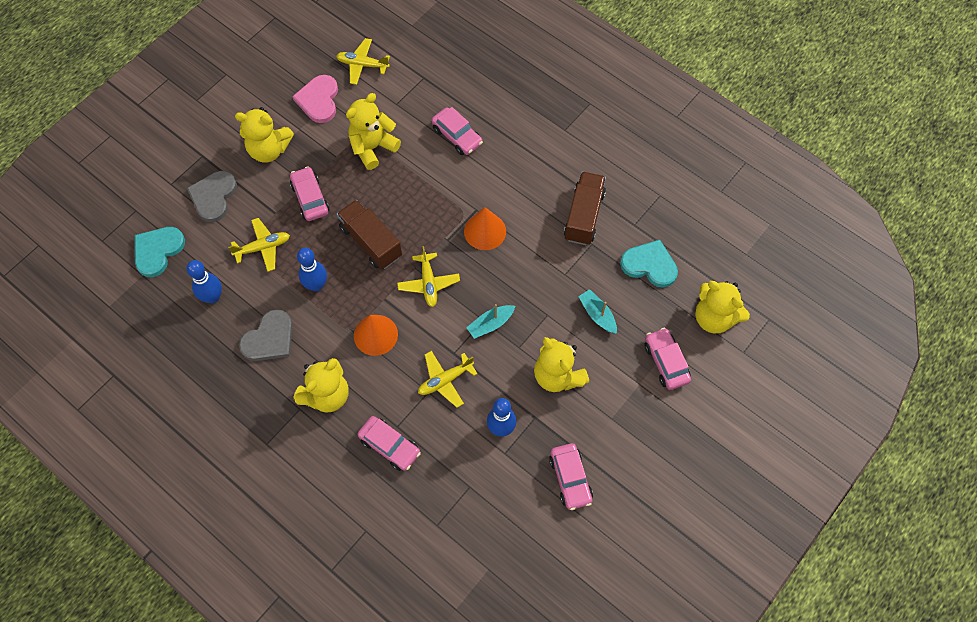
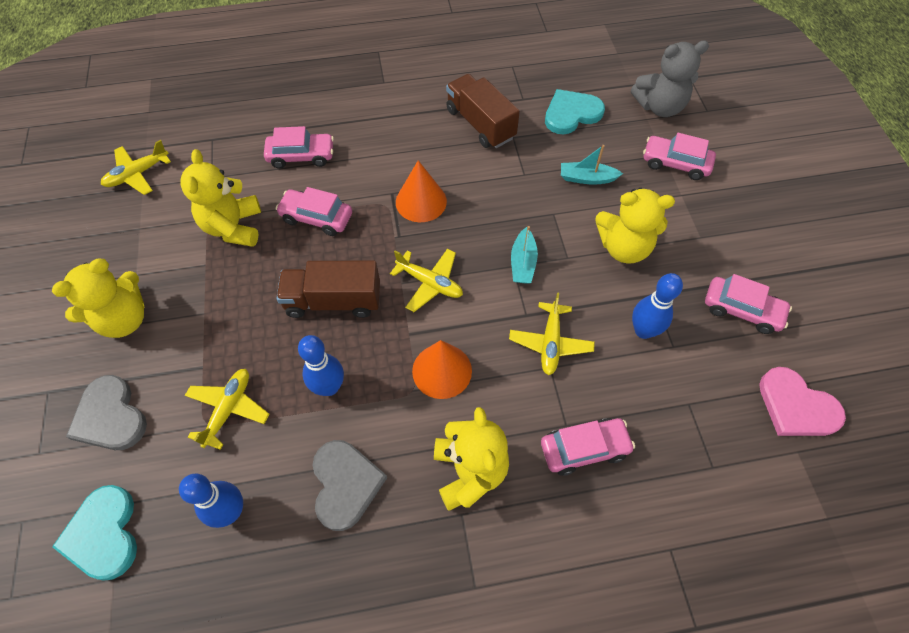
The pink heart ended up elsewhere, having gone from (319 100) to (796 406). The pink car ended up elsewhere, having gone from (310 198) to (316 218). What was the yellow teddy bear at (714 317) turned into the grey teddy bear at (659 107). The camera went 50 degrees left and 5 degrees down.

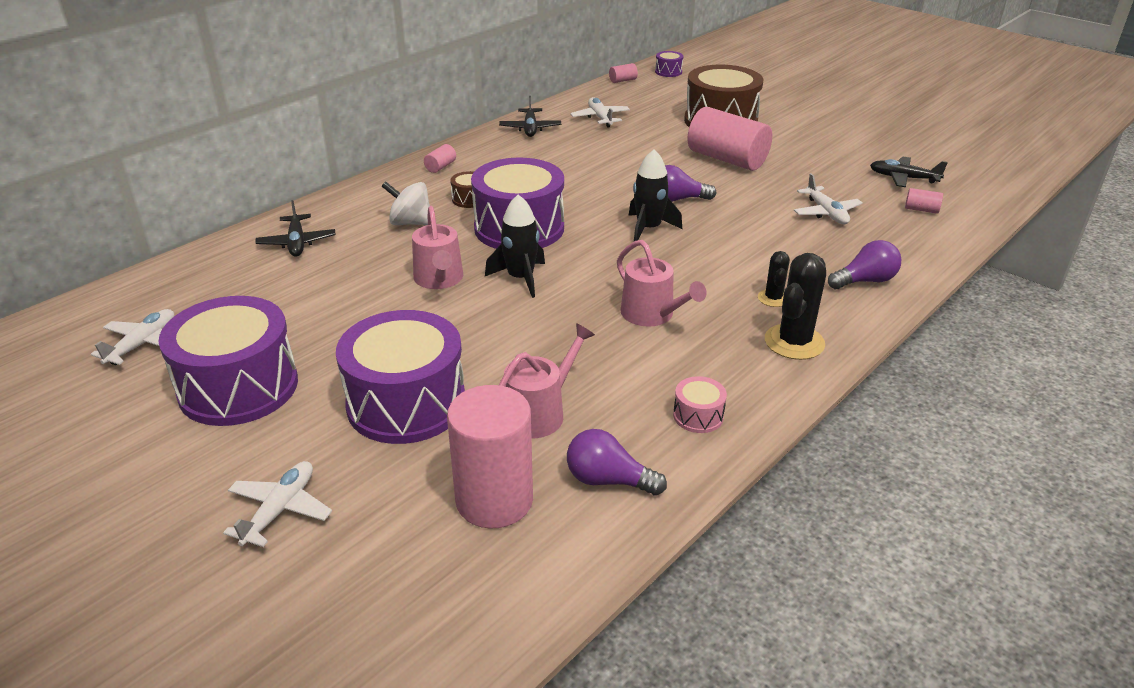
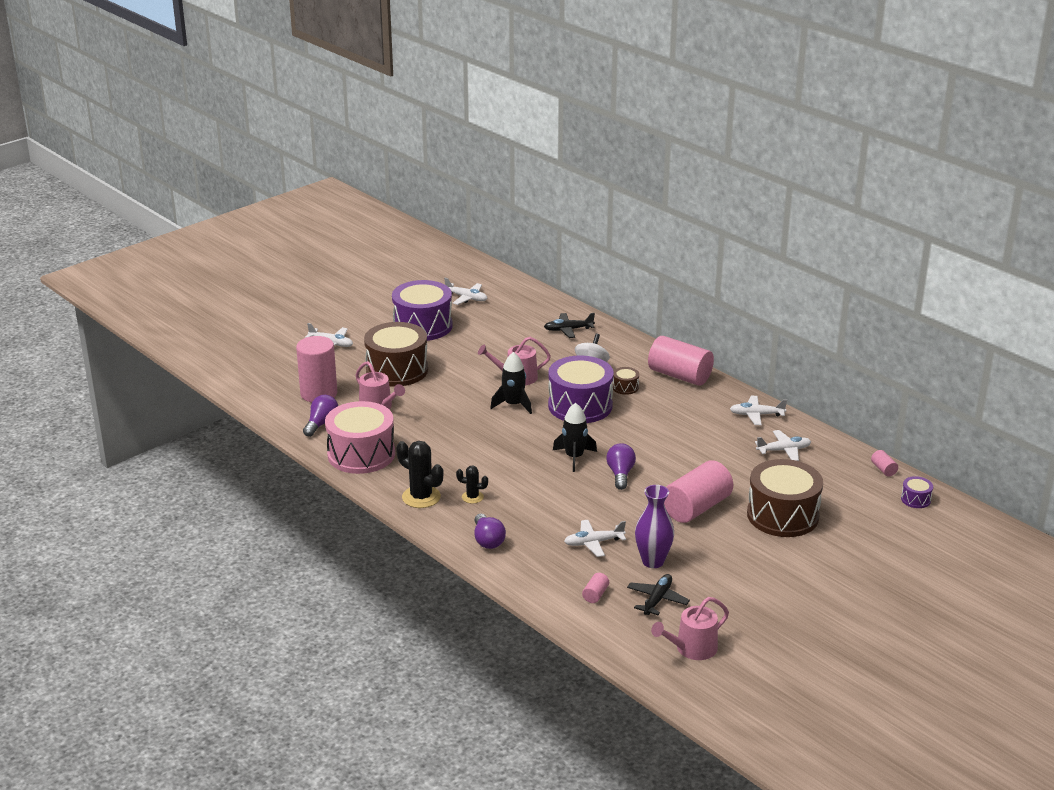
What was the black plane at (530 128) turned into the white plane at (756 415). The size of the pink cylinder at (440 167) changed by a factor of 2.43. The pink watering can ended up elsewhere, having gone from (652 314) to (692 648). What was the purple drum at (406 403) turned into the brown drum at (397 370). The size of the pink drum at (698 416) changed by a factor of 2.39. The second view gained the purple vase at (653 561). The camera went 95 degrees right and 5 degrees down.

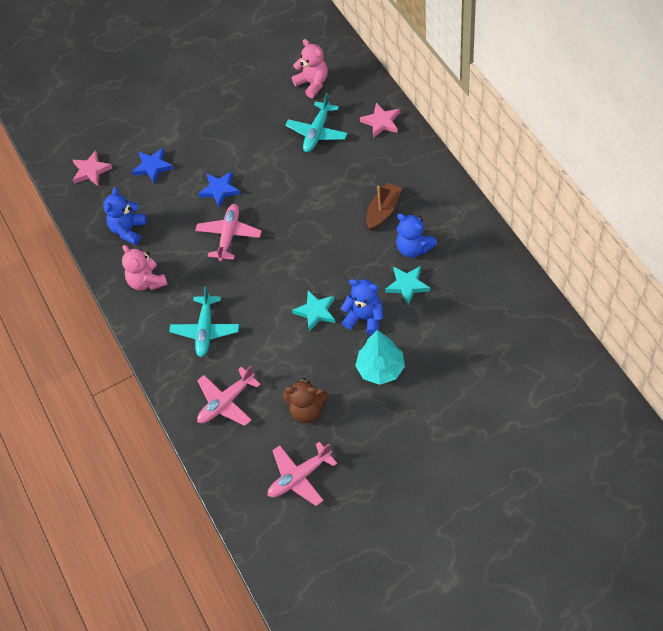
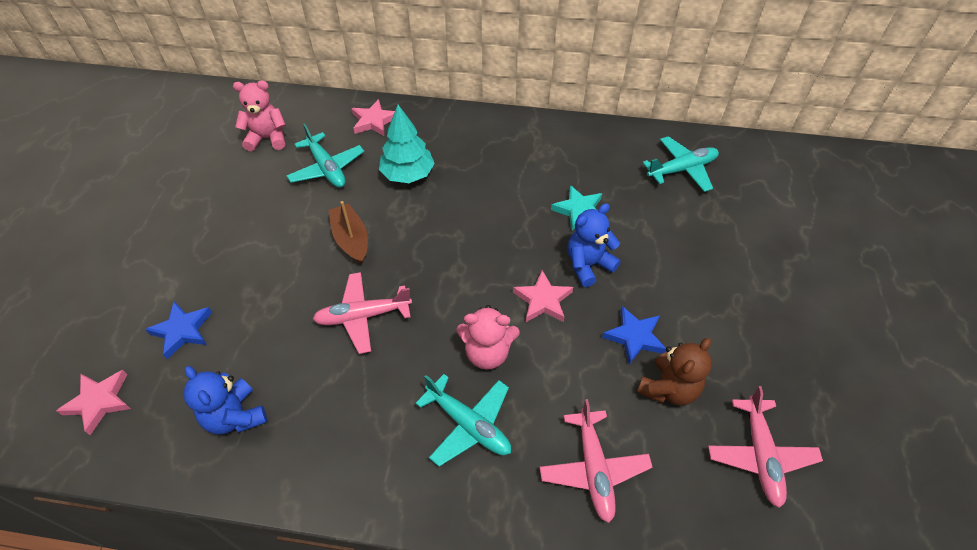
The blue star ended up elsewhere, having gone from (219 190) to (634 337). The brown boat ended up elsewhere, having gone from (383 211) to (351 240). The pink plane at (229 235) ended up facing another way, 60 degrees counterclockwise from before. The second view lost the blue teddy bear at (414 248). The pink teddy bear ended up elsewhere, having gone from (147 281) to (487 353). What was the turquoise star at (316 312) turned into the pink star at (543 300). The turquoise tree ended up elsewhere, having gone from (380 369) to (408 174). The second view gained the turquoise plane at (682 169). The camera went 60 degrees left and 5 degrees down.

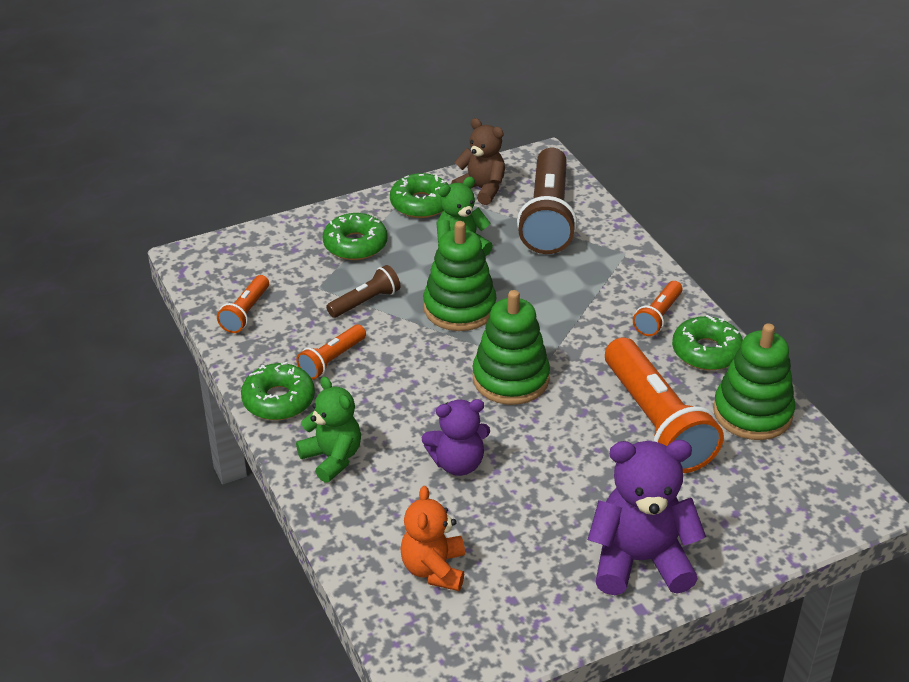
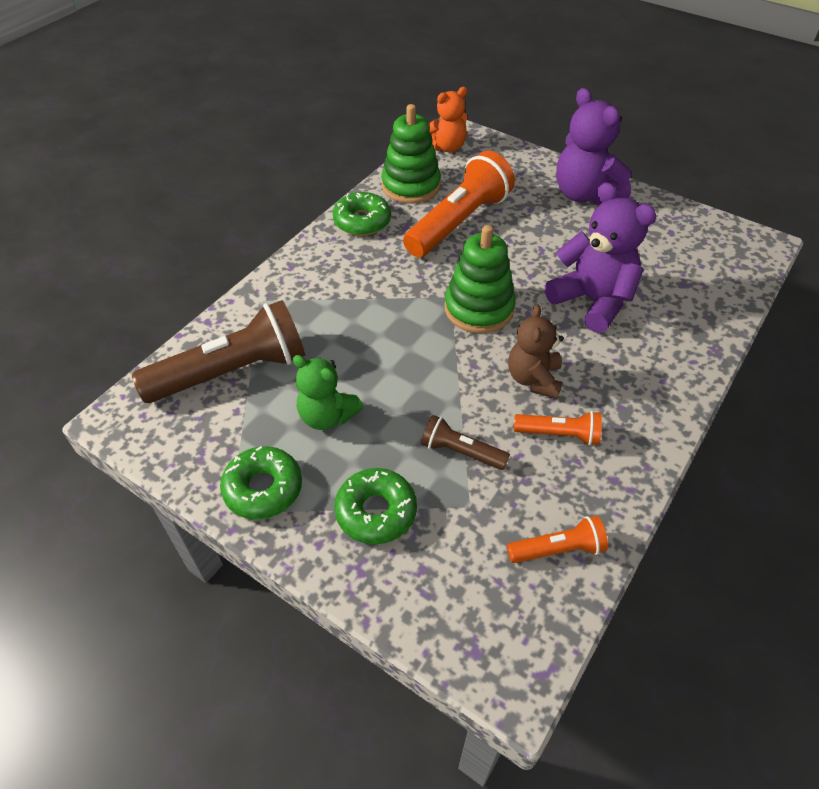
The brown teddy bear ended up elsewhere, having gone from (481 189) to (533 379). The second view lost the green stacking toy at (459 308). The second view lost the orange flashlight at (658 317). The second view lost the green donut at (278 400). The second view lost the green teddy bear at (332 458). The size of the purple teddy bear at (457 463) changed by a factor of 1.55. The orange teddy bear ended up elsewhere, having gone from (434 569) to (446 147). The camera went 120 degrees left and 10 degrees up.

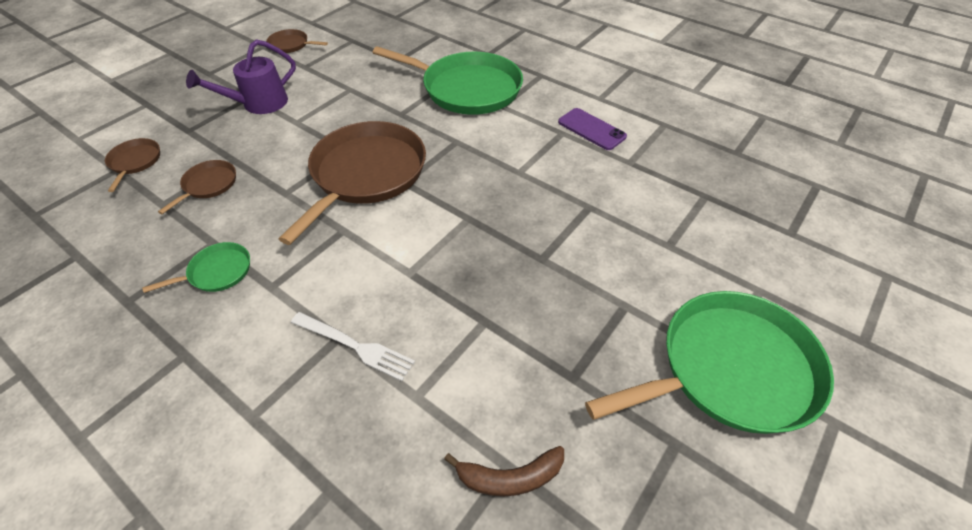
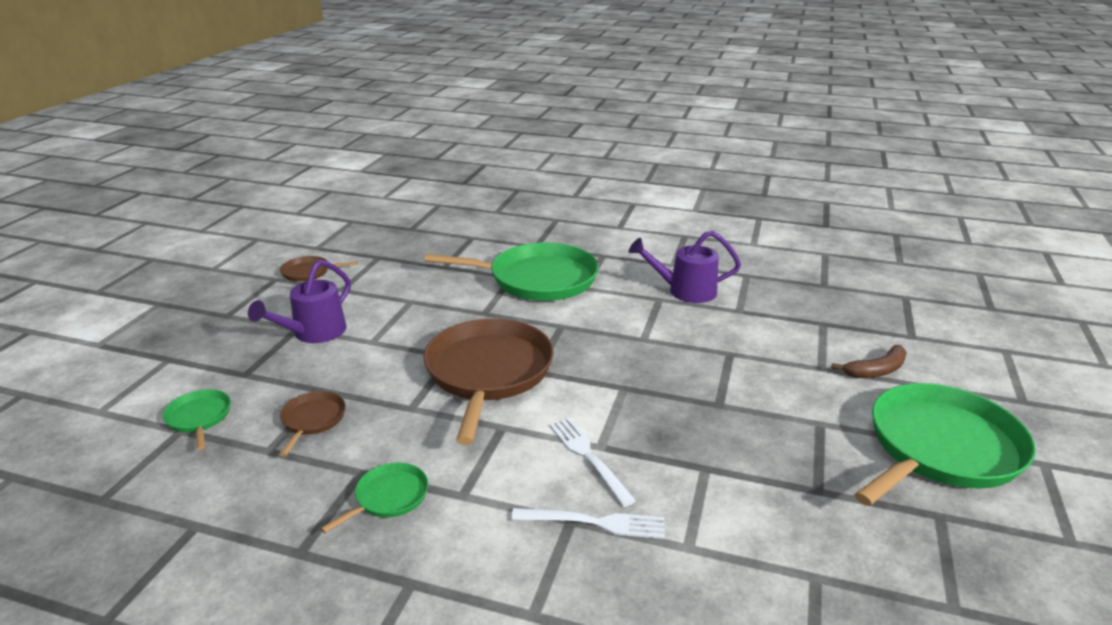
Where the purple phone stood at (591 129), the purple watering can came to stand at (684 291). What was the brown pan at (135 162) turned into the green pan at (199 418). The brown banana ended up elsewhere, having gone from (510 477) to (876 370). The second view gained the white fork at (588 457). The camera went 20 degrees left and 20 degrees down.

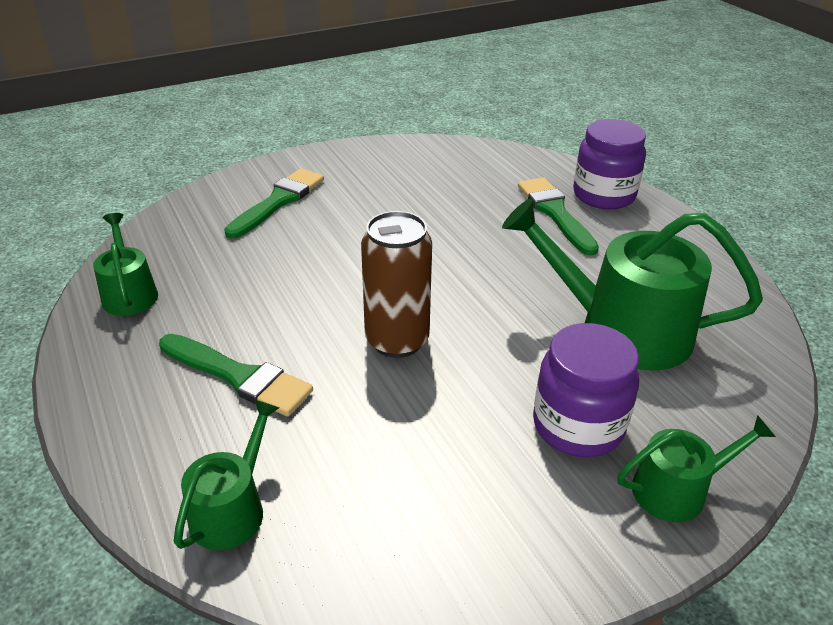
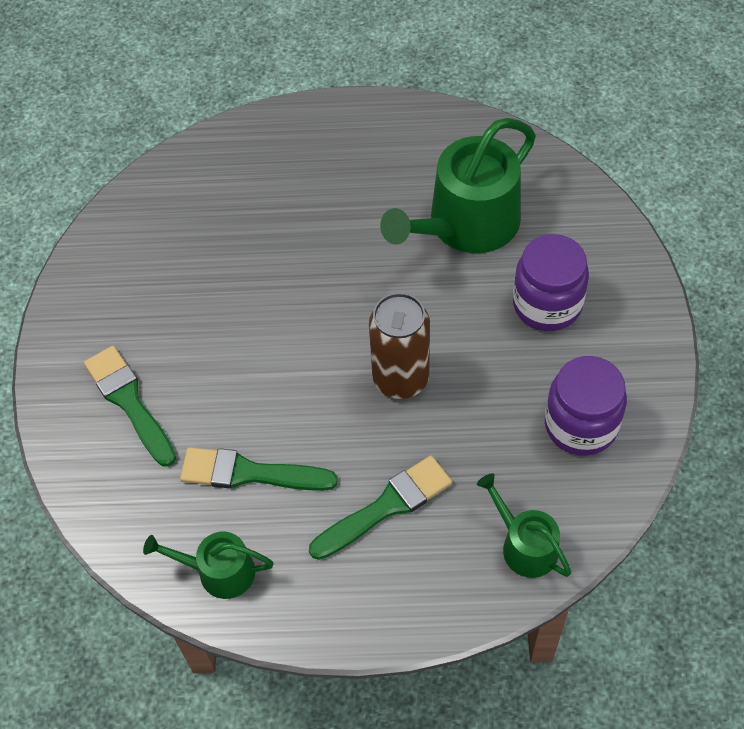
The purple jar ended up elsewhere, having gone from (603 195) to (581 425). The green brush ended up elsewhere, having gone from (555 213) to (249 473). The second view lost the green watering can at (677 490). The camera went 60 degrees left and 20 degrees up.

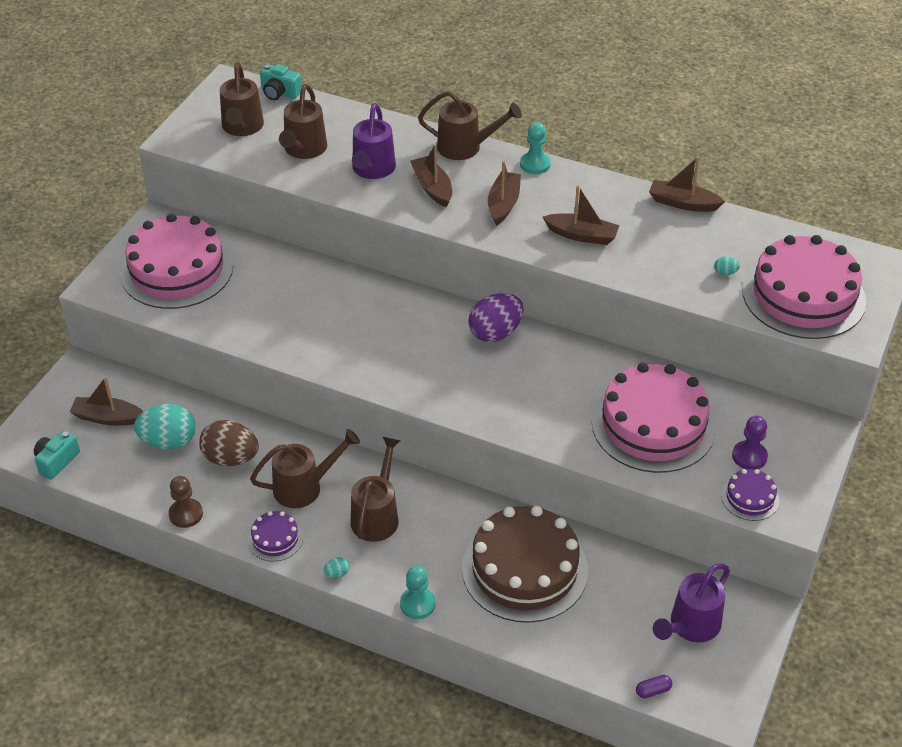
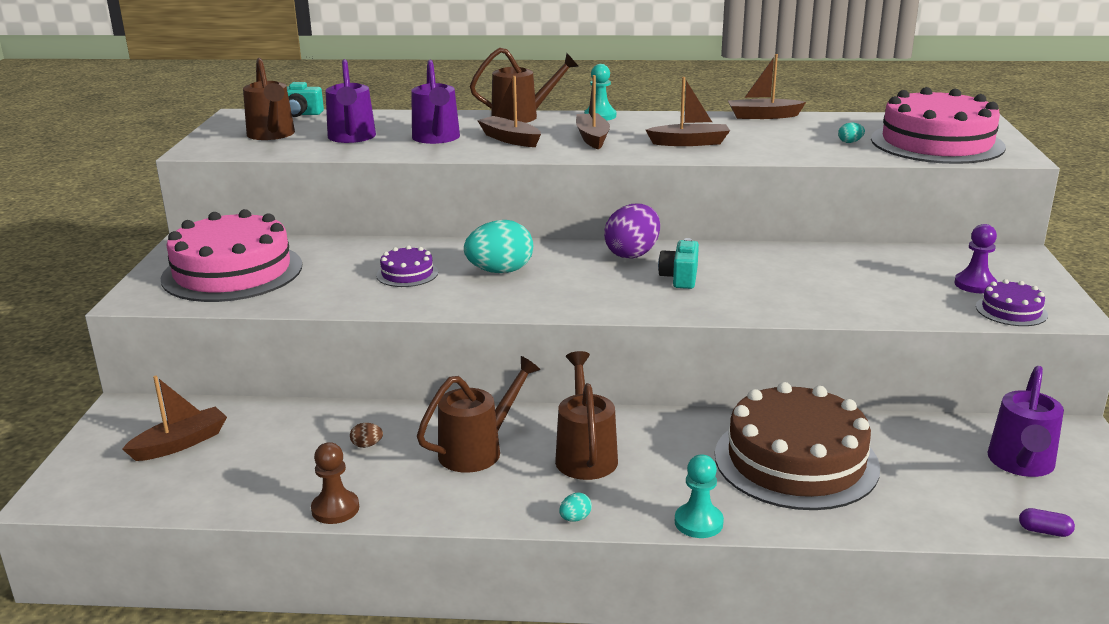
What was the brown watering can at (303 150) turned into the purple watering can at (351 138). The second view lost the pink cake at (653 425). The brown boat at (107 418) ended up facing another way, 150 degrees clockwise from before. The turquoise egg ended up elsewhere, having gone from (169 441) to (500 271). The size of the brown egg at (231 458) changed by a factor of 0.41. The turquoise camera ended up elsewhere, having gone from (56 461) to (680 278). The purple cake ended up elsewhere, having gone from (275 539) to (407 274). The purple capsule at (653 691) ended up facing another way, 60 degrees clockwise from before. The camera went 20 degrees left and 20 degrees down.

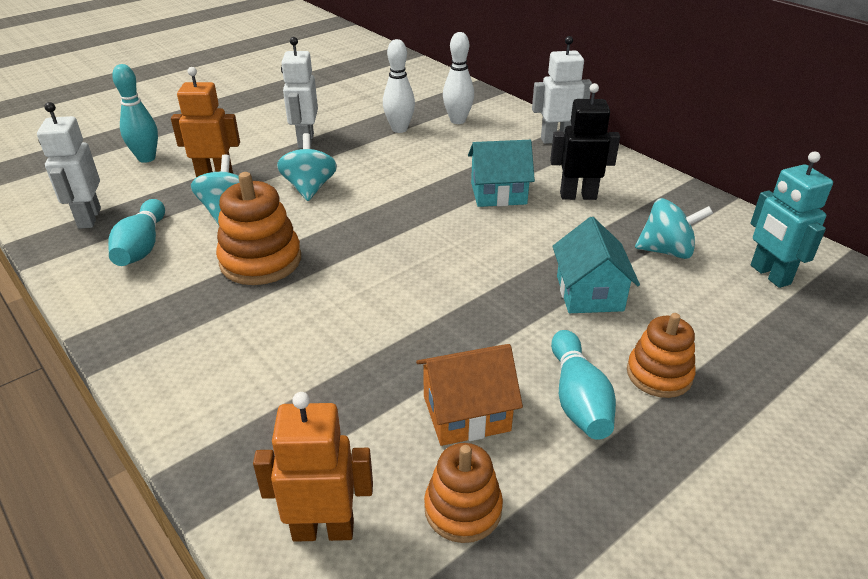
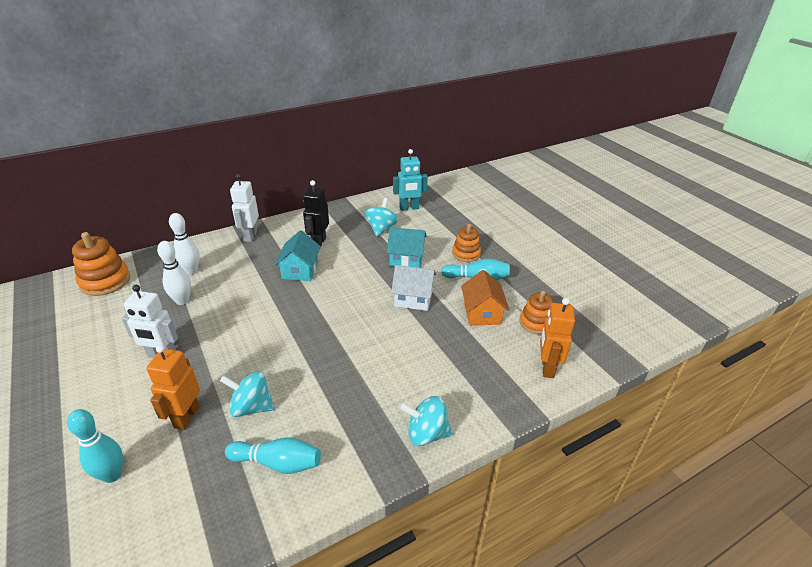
The second view lost the white robot at (89 218). The turquoise spinning top ended up elsewhere, having gone from (309 188) to (426 433). The orange stacking toy ended up elsewhere, having gone from (260 261) to (105 281). The second view gained the white house at (413 298). The camera went 80 degrees left and 0 degrees up.

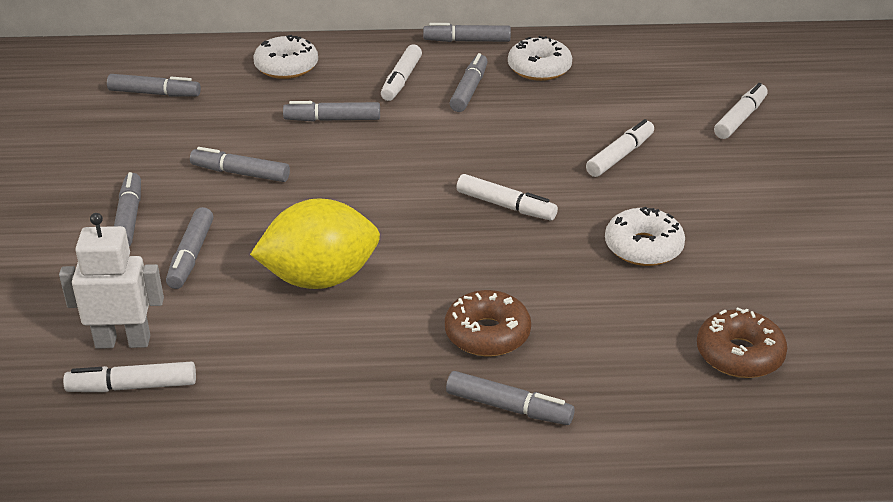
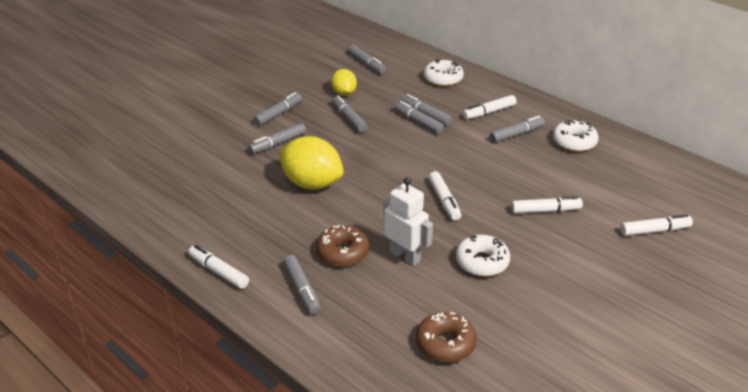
The grey marker ended up elsewhere, having gone from (467 41) to (418 122). The white robot ended up elsewhere, having gone from (123 341) to (405 256). The white marker ended up elsewhere, having gone from (132 386) to (219 271). The second view gained the yellow lemon at (344 93). The camera went 45 degrees right and 0 degrees up.

